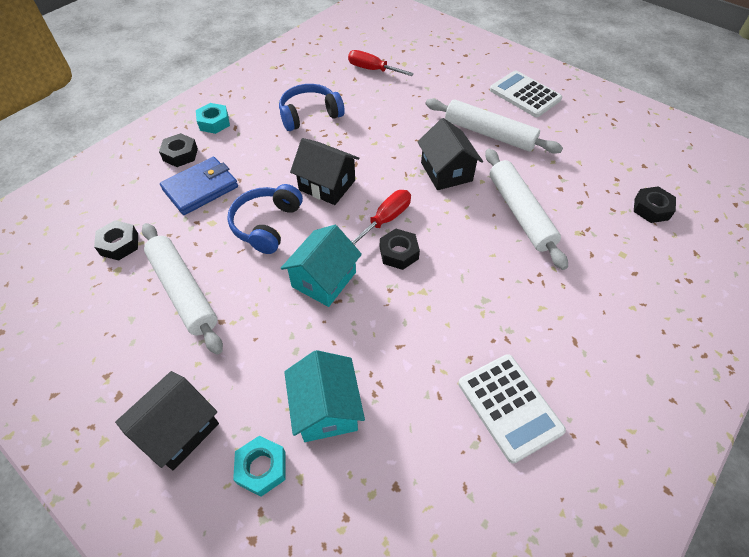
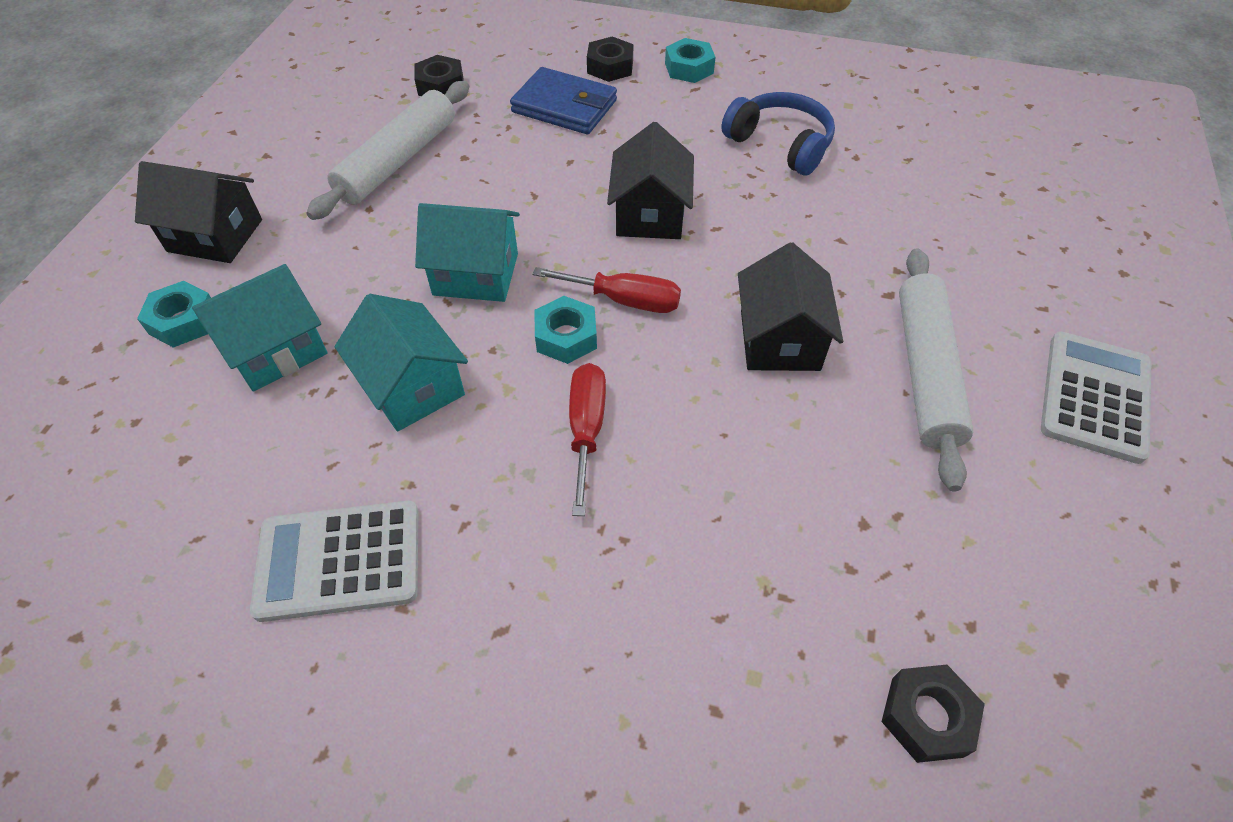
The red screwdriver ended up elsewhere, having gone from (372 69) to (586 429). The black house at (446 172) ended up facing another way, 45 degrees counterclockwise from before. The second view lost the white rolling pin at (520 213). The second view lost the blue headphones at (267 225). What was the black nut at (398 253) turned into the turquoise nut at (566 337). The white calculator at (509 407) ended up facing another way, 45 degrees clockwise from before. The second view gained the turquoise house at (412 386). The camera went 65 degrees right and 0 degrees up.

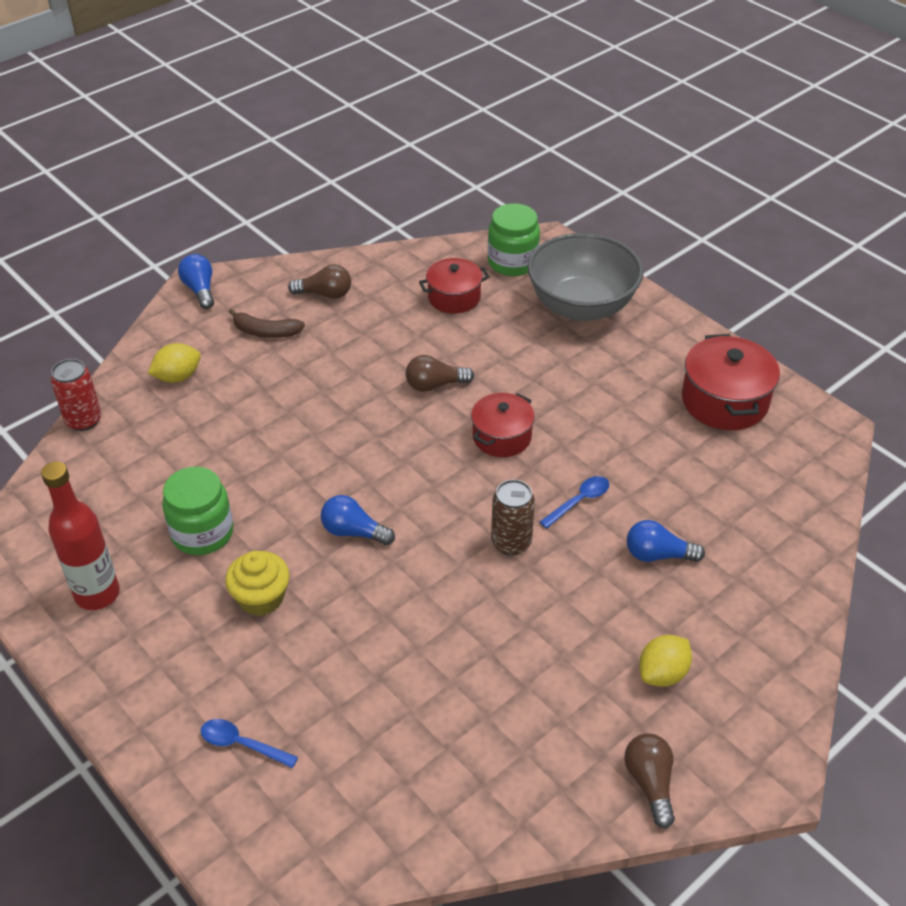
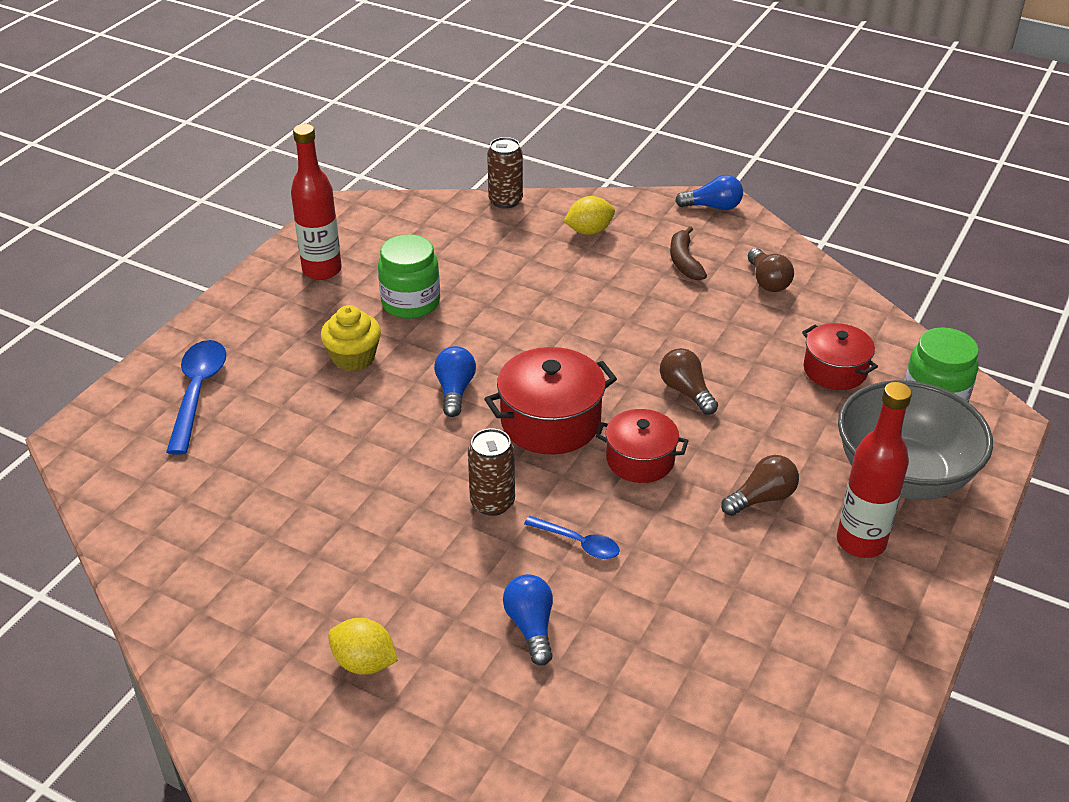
The blue light bulb at (200 290) ended up facing another way, 45 degrees clockwise from before. The red pot ended up elsewhere, having gone from (724 401) to (550 422). The yellow lemon at (178 377) ended up facing another way, 60 degrees counterclockwise from before. What was the red can at (84 420) turned into the brown can at (505 201). The size of the blue spoon at (242 744) changed by a factor of 1.73. The brown light bulb ended up elsewhere, having gone from (650 783) to (762 498). The second view gained the red bottle at (861 542). The camera went 70 degrees right and 5 degrees down.

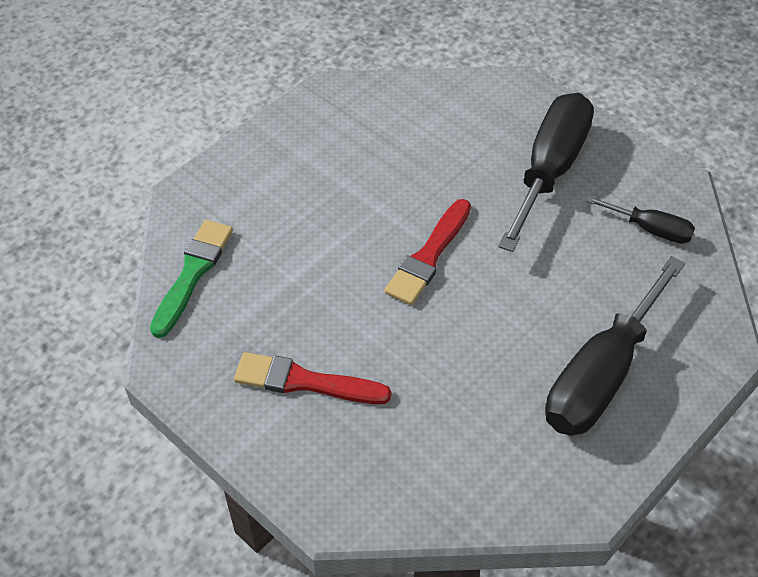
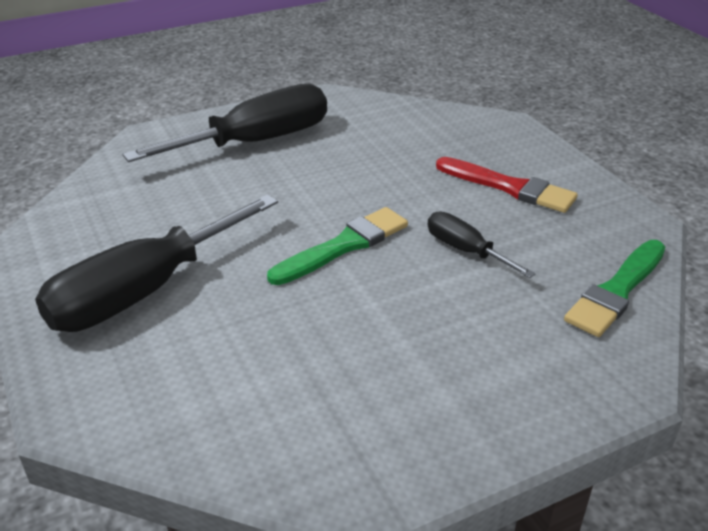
The black screwdriver ended up elsewhere, having gone from (650 229) to (465 250). What was the red brush at (428 256) turned into the green brush at (344 246). The camera went 160 degrees left and 15 degrees down.

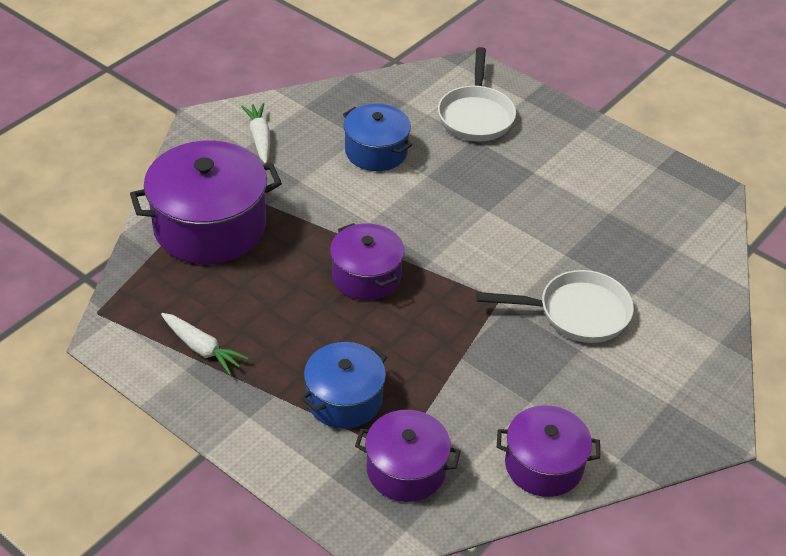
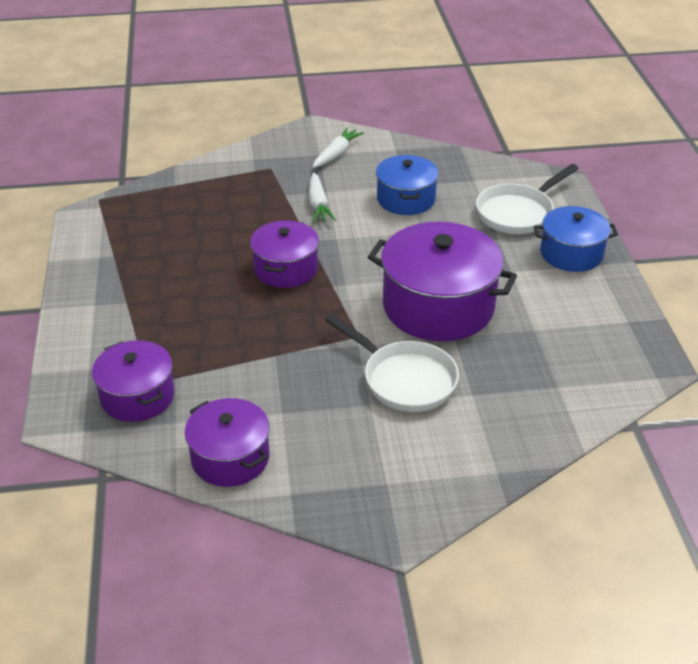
The purple pot ended up elsewhere, having gone from (210 226) to (438 306). The white carrot ended up elsewhere, having gone from (202 348) to (318 205). The blue pot ended up elsewhere, having gone from (344 399) to (571 253). The camera went 45 degrees right and 5 degrees down.

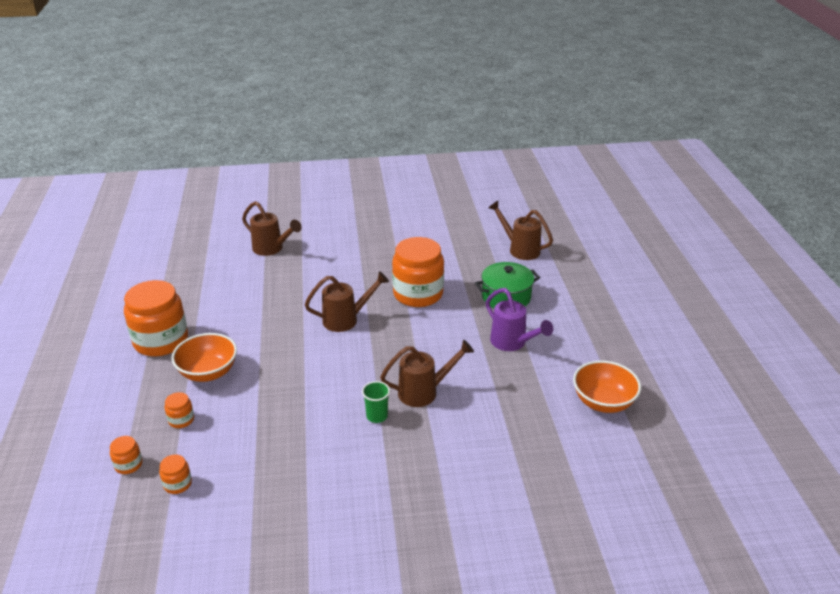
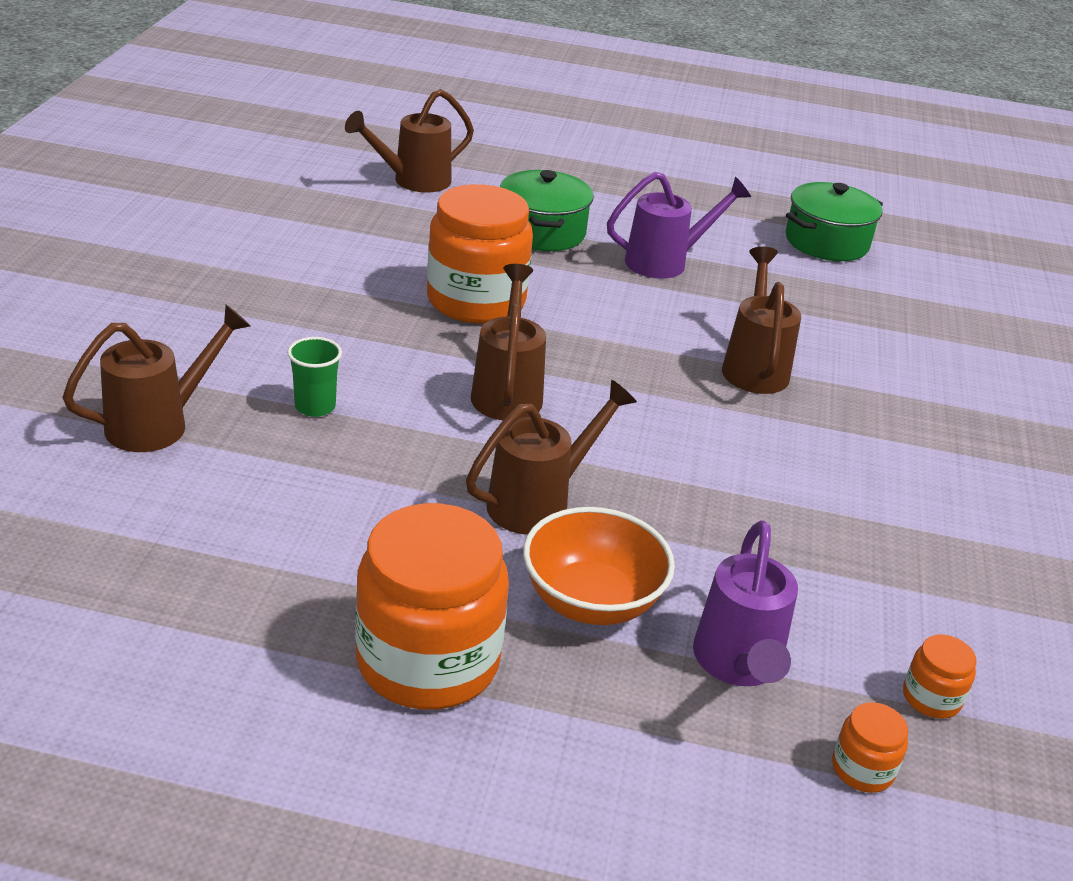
Where the orange bowl stood at (603 402), the green pot came to stand at (826 242). The green cup ended up elsewhere, having gone from (377 416) to (315 406). Where the orange jar stood at (181 420), the purple watering can came to stand at (738 666). The second view gained the brown watering can at (540 502). The camera went 75 degrees left and 0 degrees up.

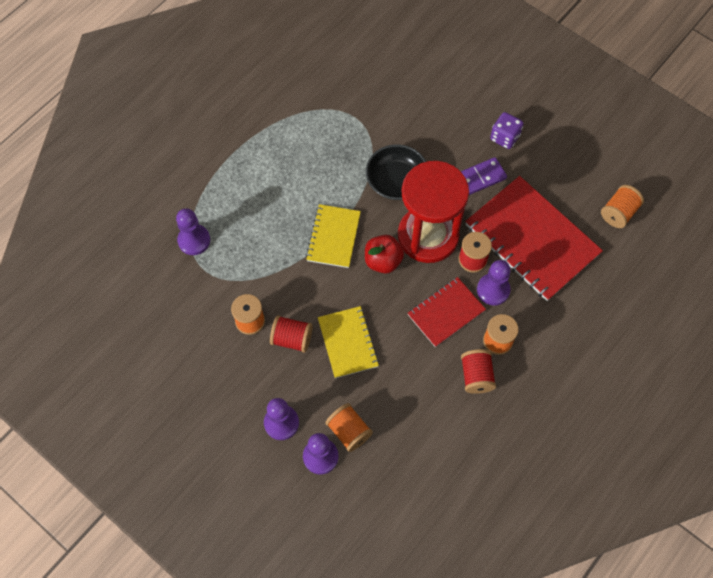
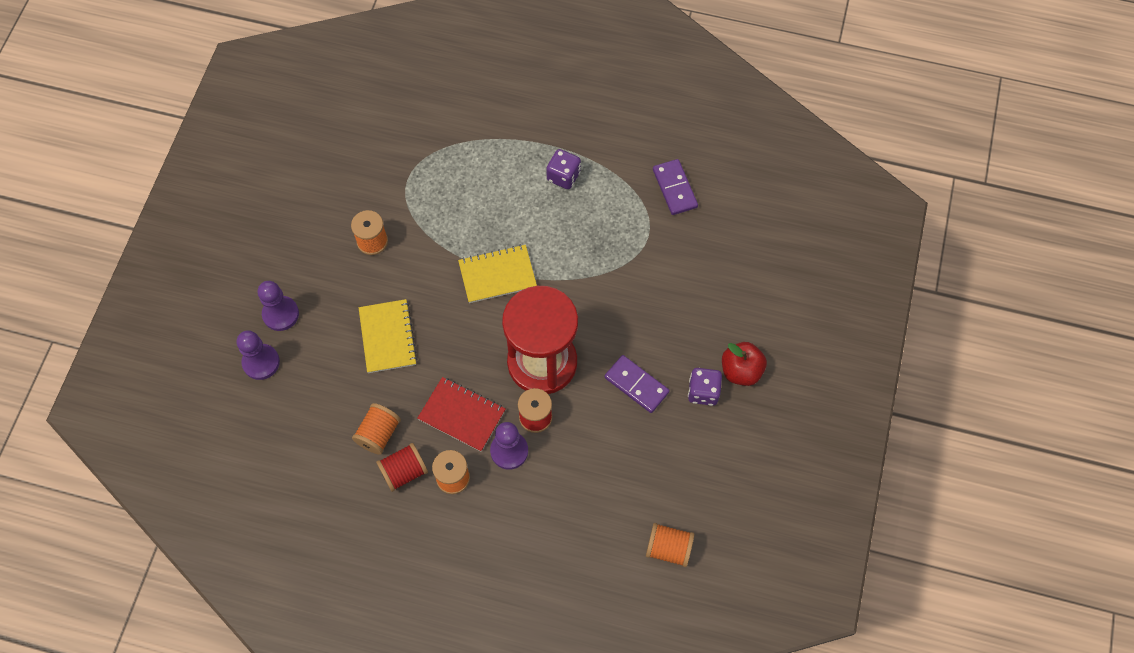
The second view lost the black bowl at (396 181). The second view lost the red notebook at (531 240). The second view lost the purple pawn at (194 240). The red apple ended up elsewhere, having gone from (383 261) to (741 371). The yellow notebook at (348 342) ended up facing another way, 60 degrees counterclockwise from before. The second view lost the red spool at (292 339). The orange spool ended up elsewhere, having gone from (349 431) to (378 434). The second view gained the purple dice at (563 176). The second view gained the purple domino at (675 188). The camera went 65 degrees right and 0 degrees up.

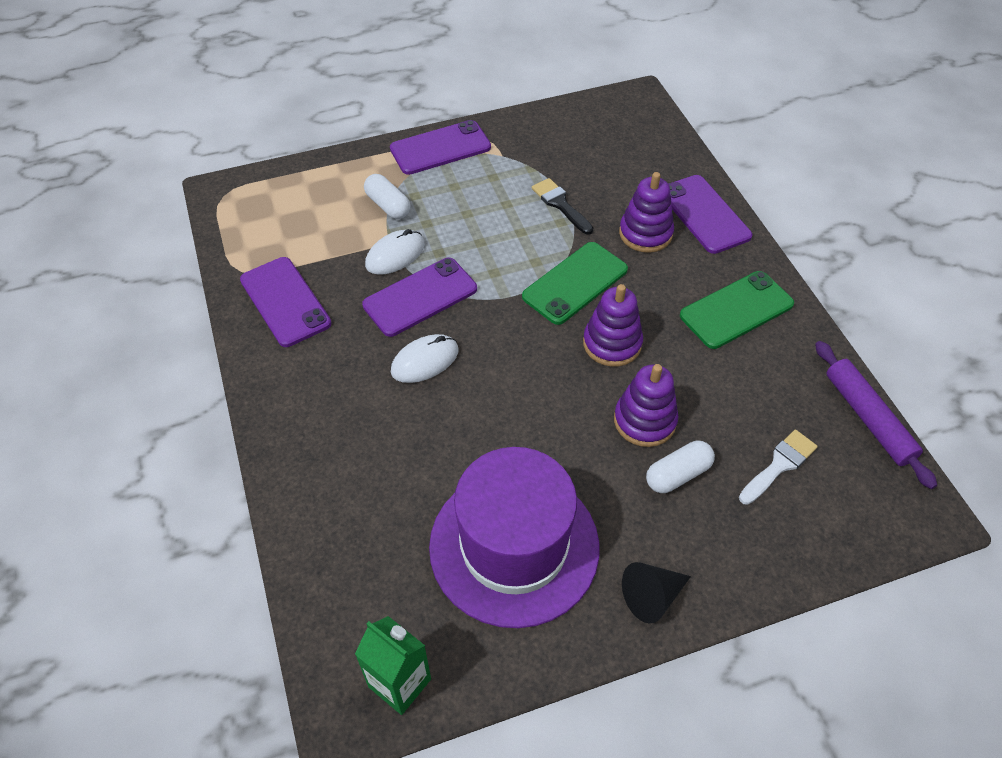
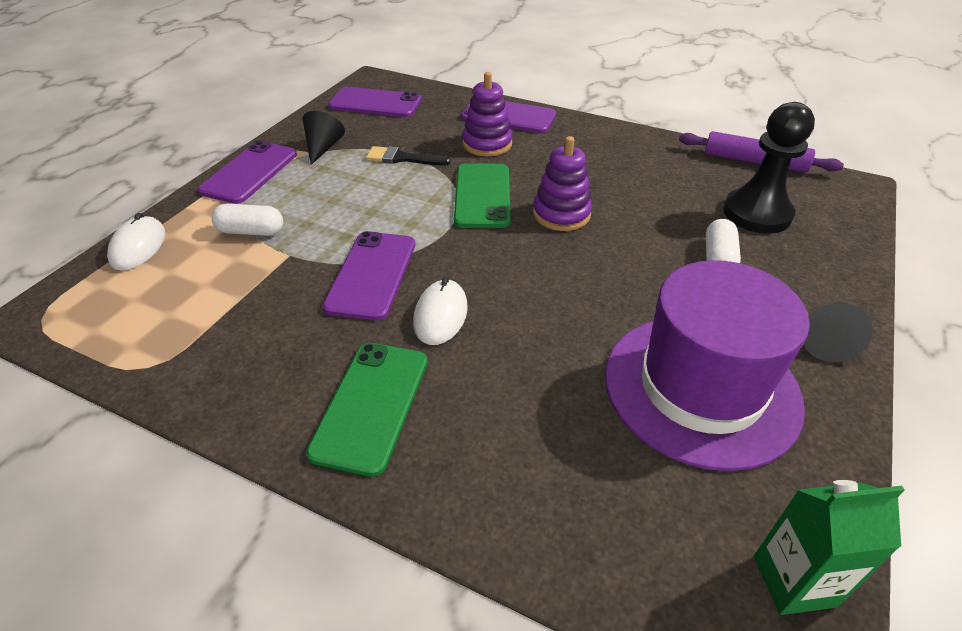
The white mouse ended up elsewhere, having gone from (395 255) to (138 246). The purple phone ended up elsewhere, having gone from (285 301) to (375 103). The green phone ended up elsewhere, having gone from (736 310) to (371 405). The second view lost the purple stacking toy at (644 421). Where the white brush stood at (779 465), the black pawn came to stand at (757 213). The second view gained the black cone at (323 148). The camera went 45 degrees left and 10 degrees down.

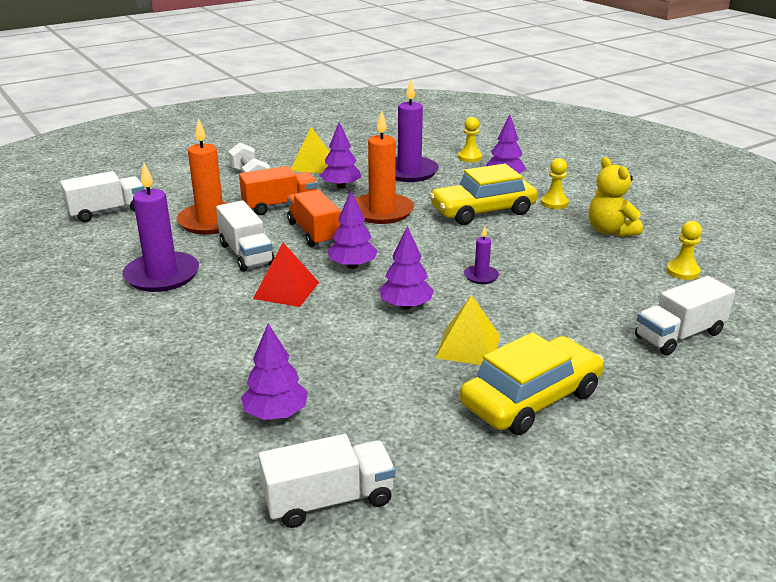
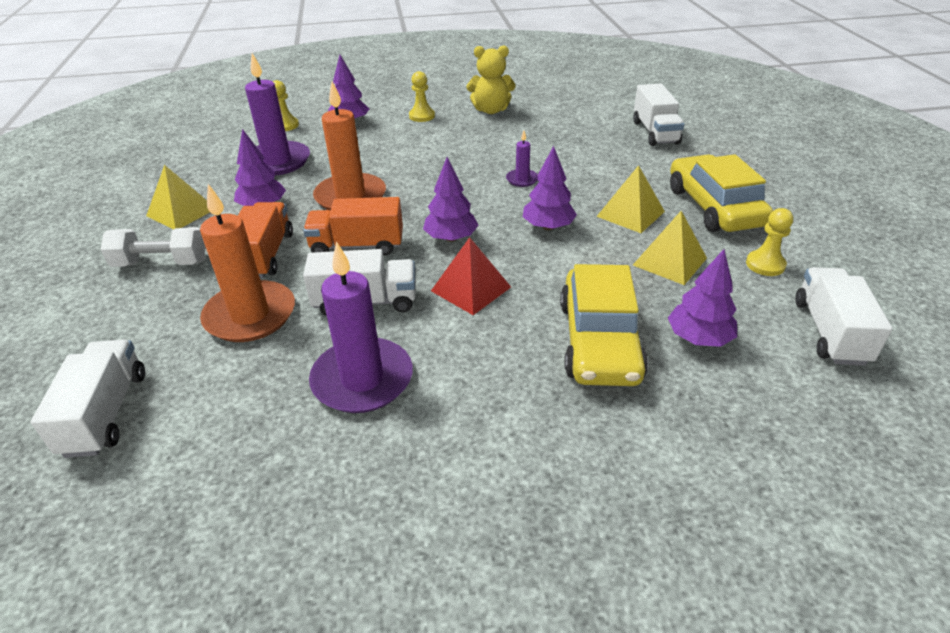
The yellow car ended up elsewhere, having gone from (482 211) to (599 341). The yellow pawn ended up elsewhere, having gone from (682 271) to (765 265). The second view gained the yellow pyramid at (670 261). The camera went 65 degrees left and 10 degrees up.

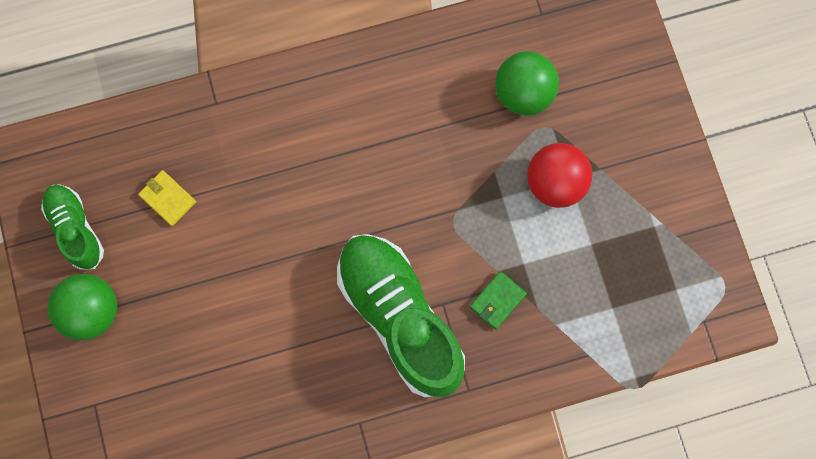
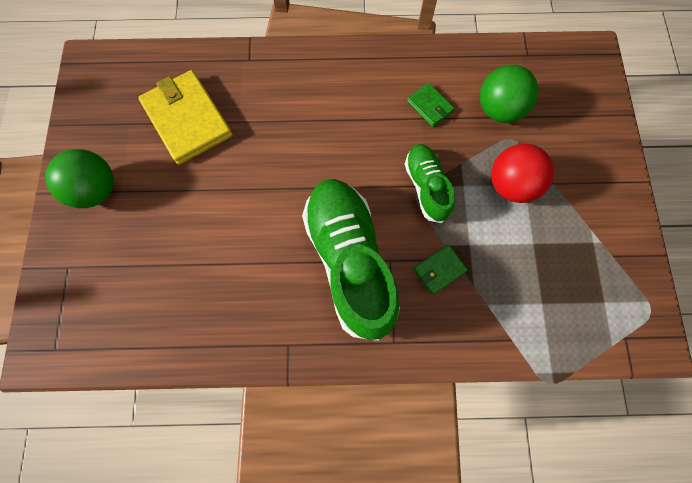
The size of the yellow wallet at (168 198) changed by a factor of 2.09. The green shoe ended up elsewhere, having gone from (76 229) to (426 187). The second view gained the green wallet at (430 106). The camera went 15 degrees right and 5 degrees down.

